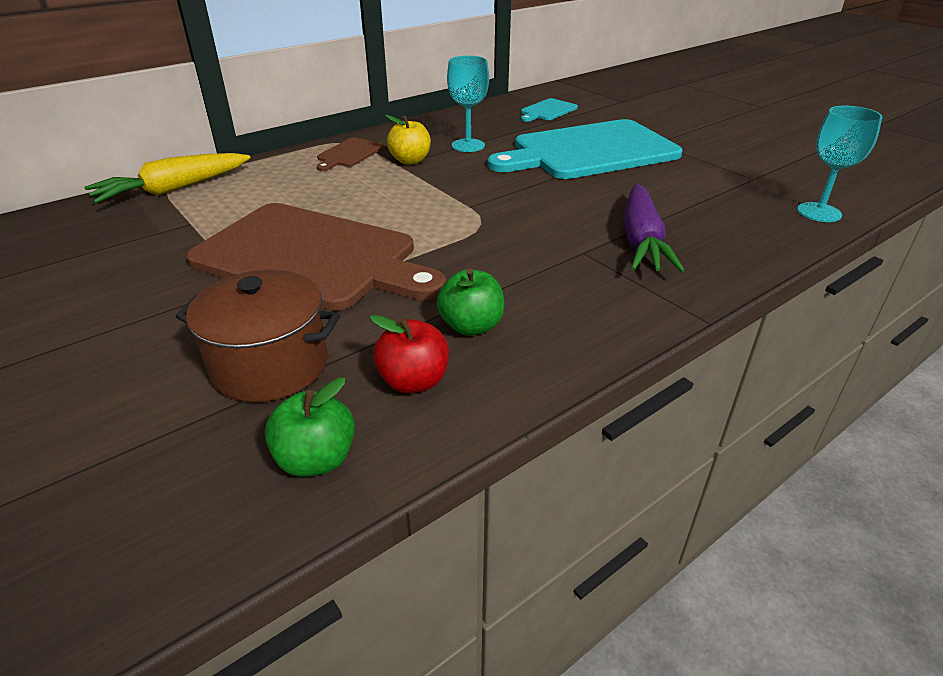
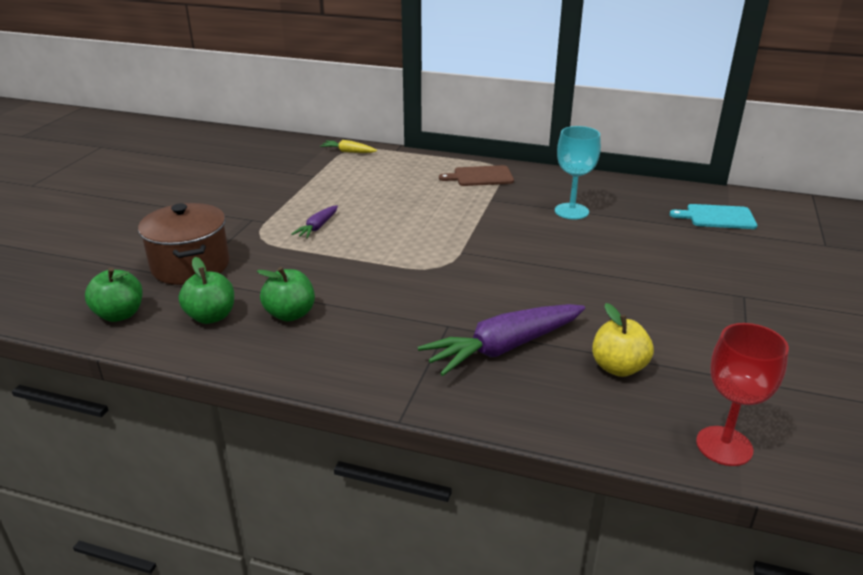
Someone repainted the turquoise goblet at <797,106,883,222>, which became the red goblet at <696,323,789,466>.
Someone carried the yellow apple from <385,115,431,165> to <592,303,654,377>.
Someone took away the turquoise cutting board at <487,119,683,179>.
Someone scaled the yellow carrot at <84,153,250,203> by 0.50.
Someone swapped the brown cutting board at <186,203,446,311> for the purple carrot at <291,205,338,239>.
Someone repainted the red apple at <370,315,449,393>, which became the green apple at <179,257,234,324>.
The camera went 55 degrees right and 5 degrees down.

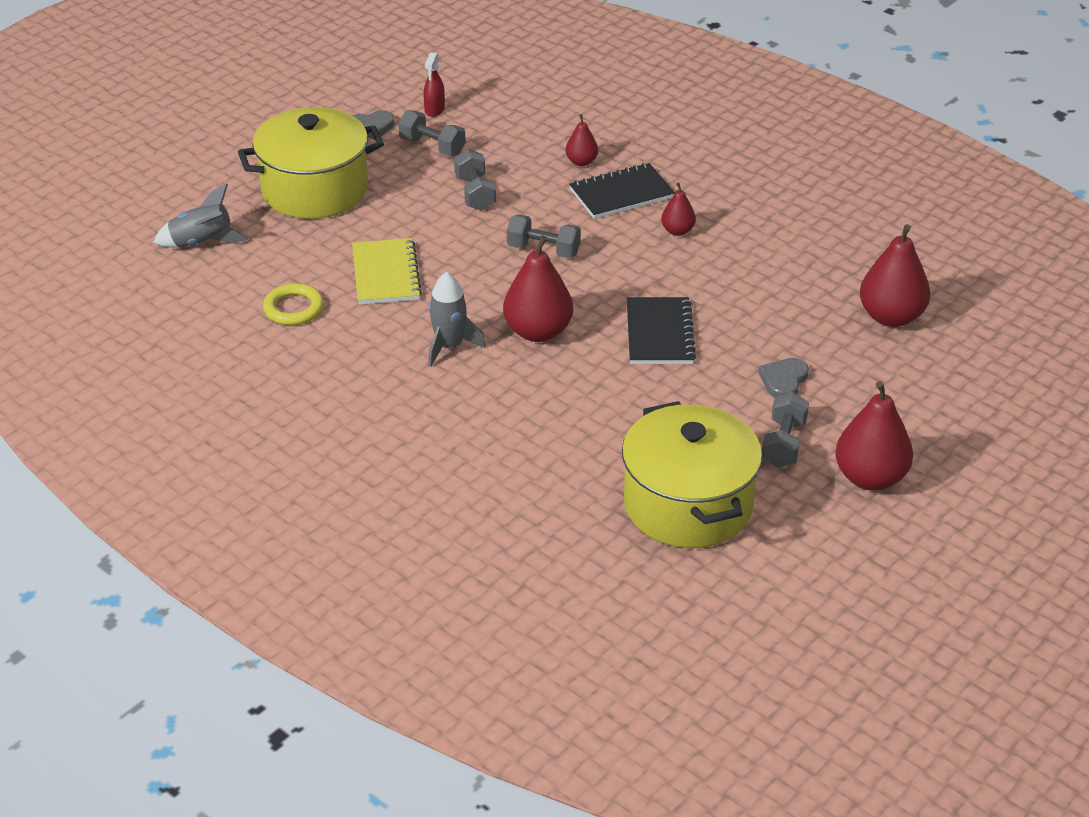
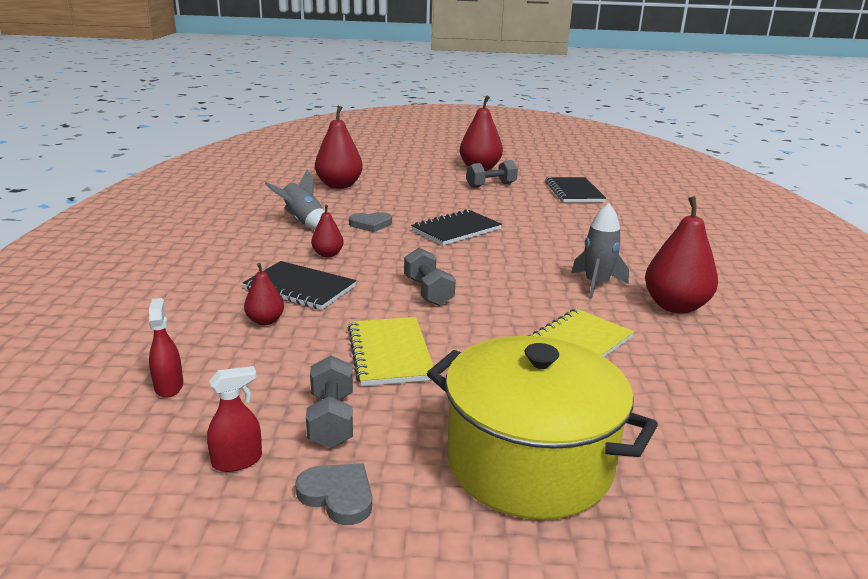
Someone swapped the grey dumbbell at <454,149,496,211> for the yellow notebook at <348,317,433,386>.
Someone carried the grey rocket from <153,183,248,248> to <265,170,325,230>.
Someone carried the red pear from <503,235,573,342> to <645,196,718,314>.
Someone took away the yellow ring at <263,283,324,325>.
Someone carried the grey heart from <759,358,809,398> to <349,212,392,232>.
Someone swapped the yellow pot at <622,401,762,548> for the black notebook at <545,177,606,203>.
Someone put down the red spray bottle at <149,298,183,398>.
The camera went 130 degrees left and 15 degrees down.

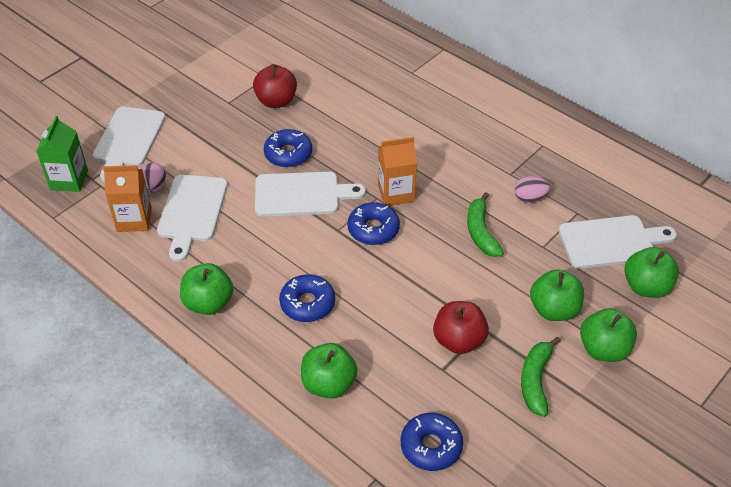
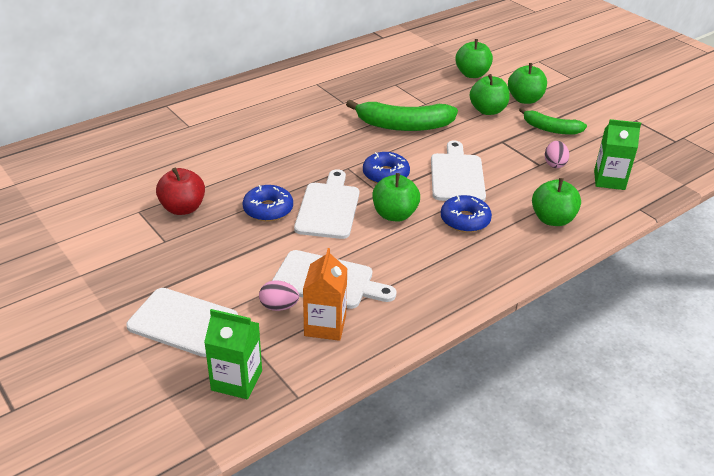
Someone took away the orange carton at <378,137,417,206>.
Someone carried the pink egg from <514,176,550,203> to <545,141,569,168>.
Someone scaled the green banana at <467,192,504,257> by 1.61.
Someone carried the white cutting board from <559,215,677,269> to <431,140,486,201>.
Someone carried the green apple from <180,263,233,315> to <373,173,420,222>.
Someone took away the red apple at <433,301,489,354>.
Someone swapped the blue donut at <401,413,463,471> for the green carton at <594,119,641,190>.
The camera went 80 degrees left and 10 degrees down.

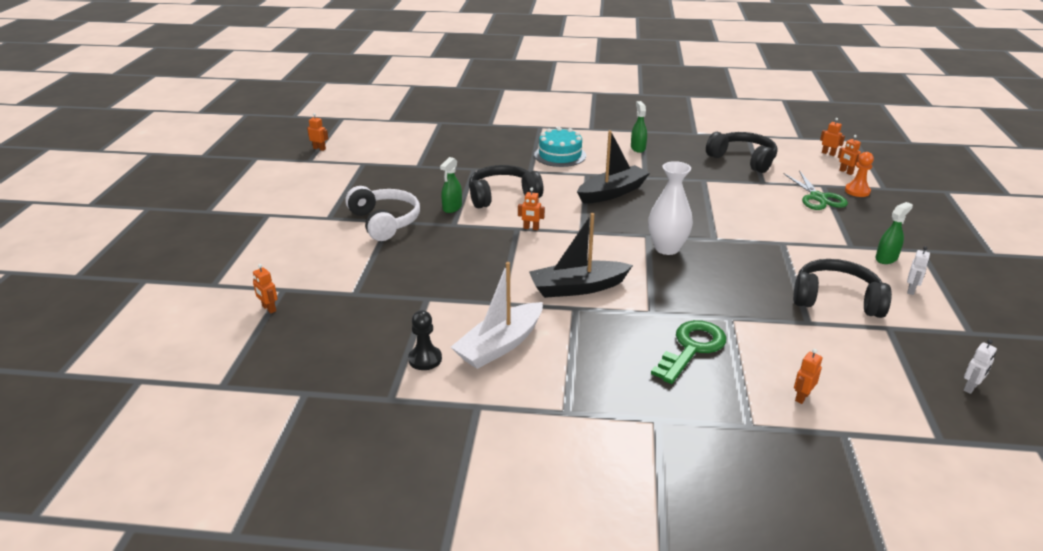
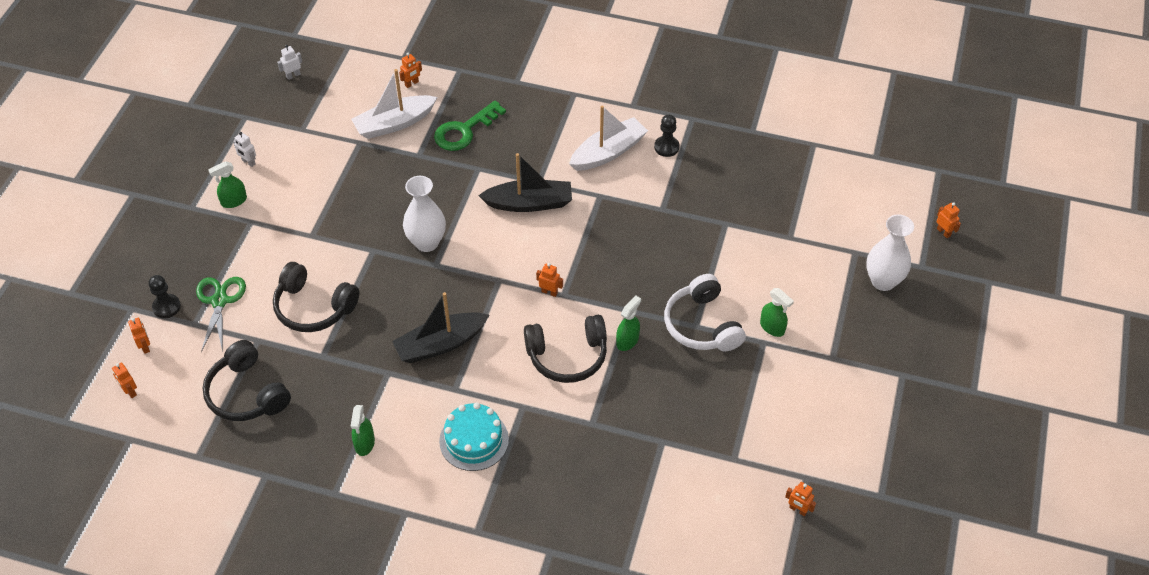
Someone repainted the orange pawn at <845,152,874,197>, which became the black pawn at <149,275,181,318>.
Someone rotated the white robot at <907,246,930,295> by 90 degrees counterclockwise.
Someone carried the black headphones from <793,259,892,318> to <273,262,360,332>.
Someone carried the orange robot from <253,264,278,313> to <937,202,961,238>.
Someone put down the white boat at <351,69,437,139>.
Someone put down the white vase at <866,214,914,291>.
Someone put down the green spray bottle at <760,288,794,337>.
The camera went 170 degrees left and 20 degrees up.

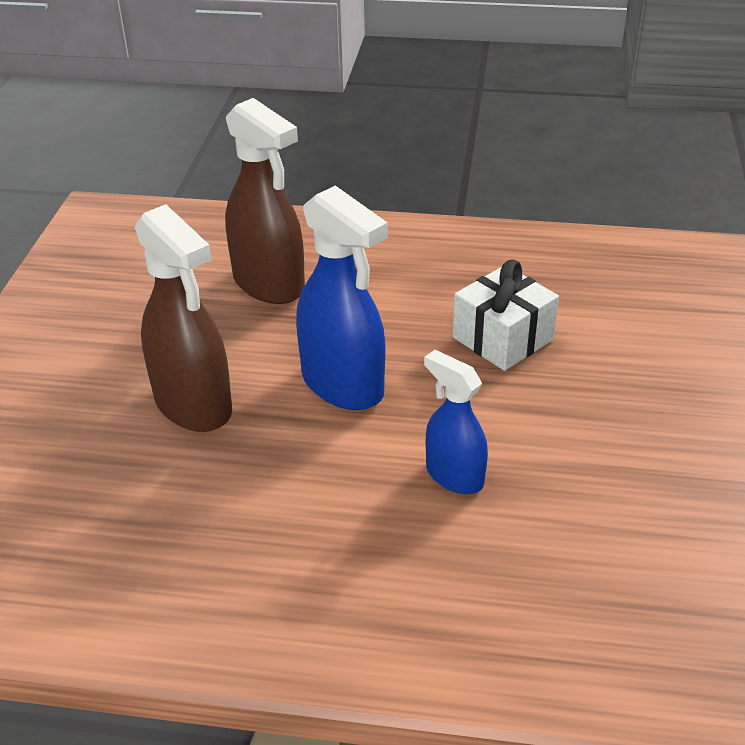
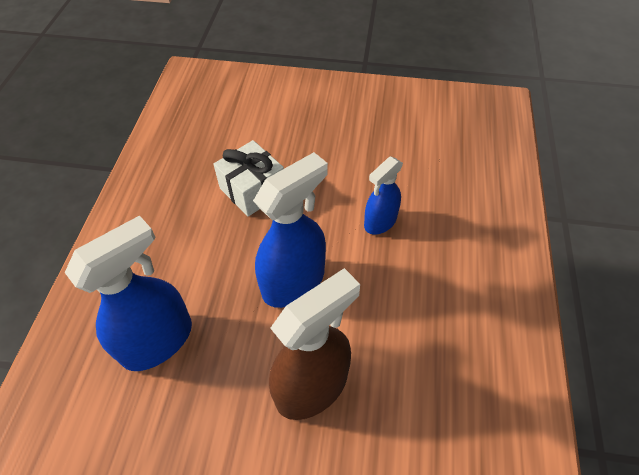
Someone repainted the brown spray bottle at <225,98,305,304>, which became the blue spray bottle at <65,215,192,371>.
The camera went 90 degrees left and 15 degrees up.

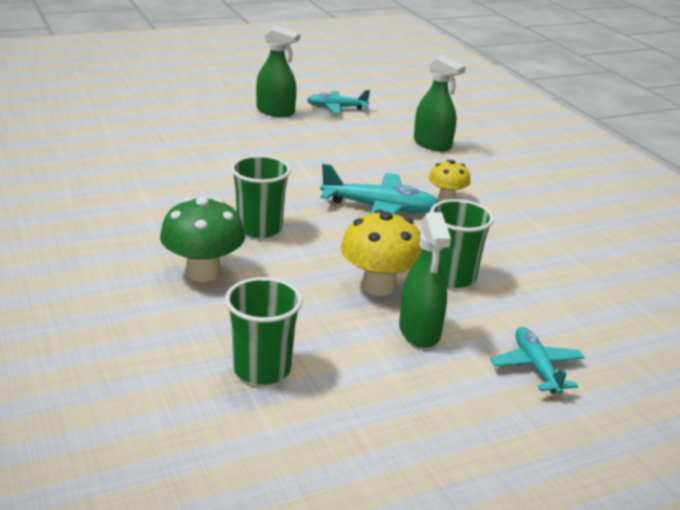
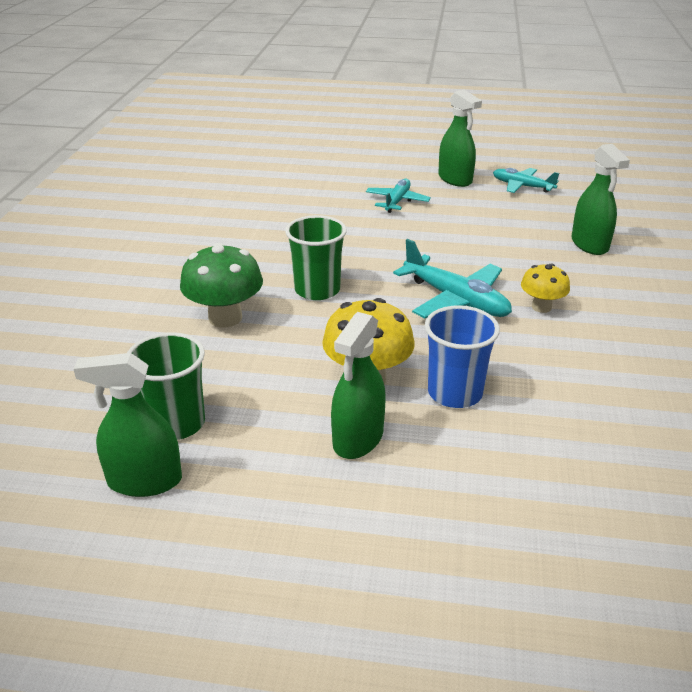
Someone repainted the green cup at <430,199,494,288>, which became the blue cup at <425,305,500,408>.
Someone carried the turquoise plane from <490,327,585,394> to <366,179,431,213>.
Someone put down the green spray bottle at <74,353,182,497>.
The camera went 35 degrees right and 5 degrees up.

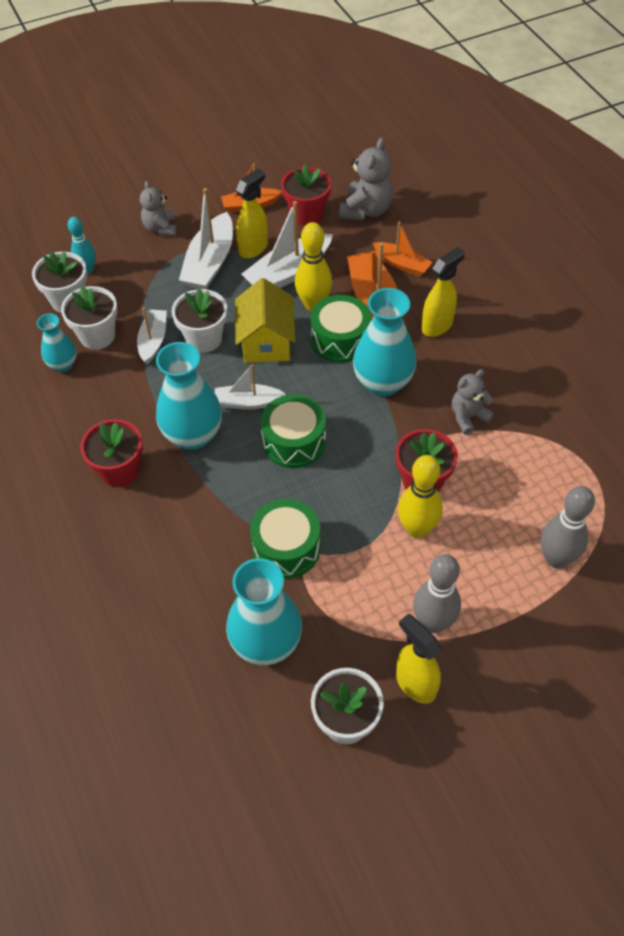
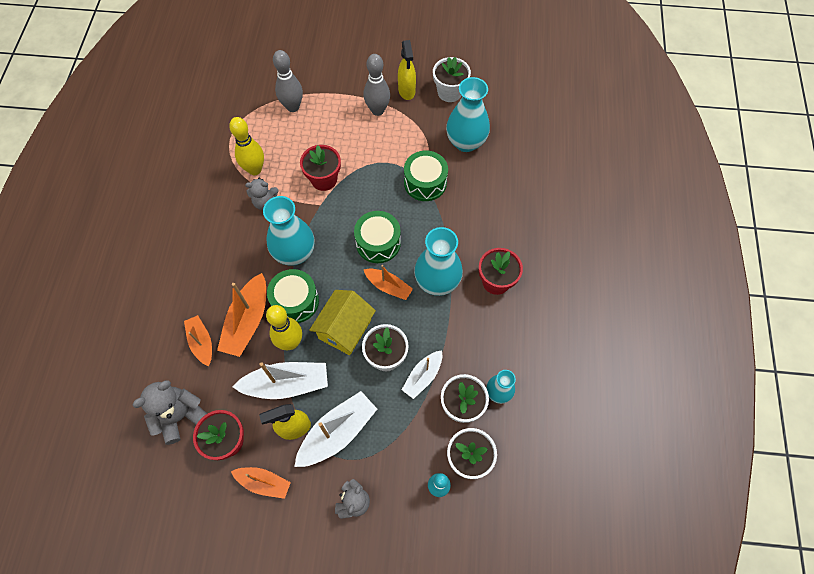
Someone took away the yellow spray bottle at <422,247,465,337>.
Someone repainted the white boat at <215,365,286,409>, which became the orange boat at <363,265,413,300>.
Someone carried the yellow bowling pin from <398,455,443,538> to <229,117,264,175>.
The camera went 150 degrees left and 10 degrees up.

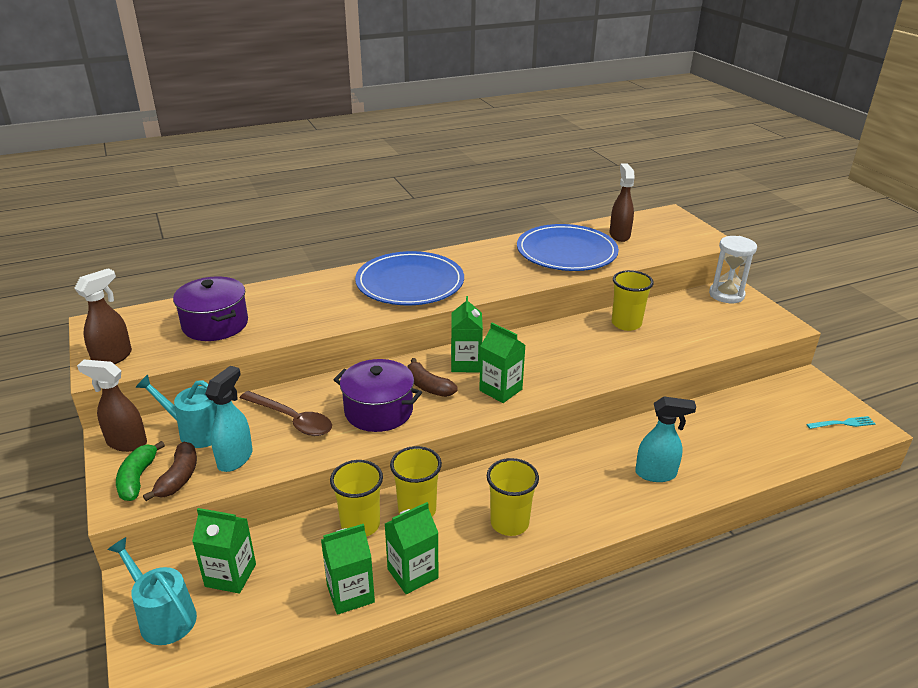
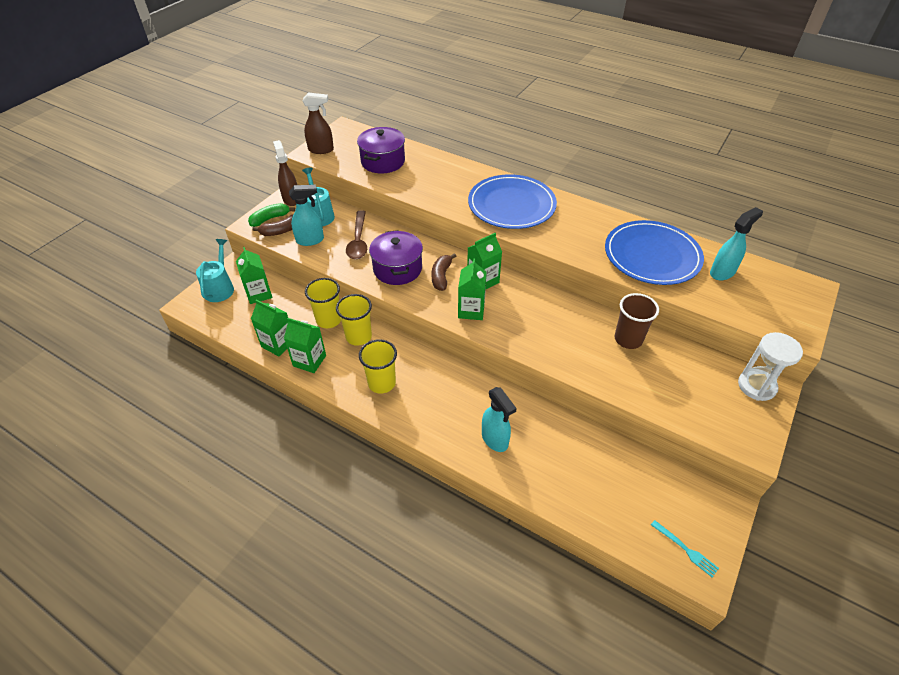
Someone repainted the brown spray bottle at <609,164,635,242>, which became the turquoise spray bottle at <710,207,763,281>.
Someone repainted the yellow cup at <611,270,654,331>, which became the brown cup at <614,293,659,349>.
The camera went 55 degrees right and 15 degrees up.

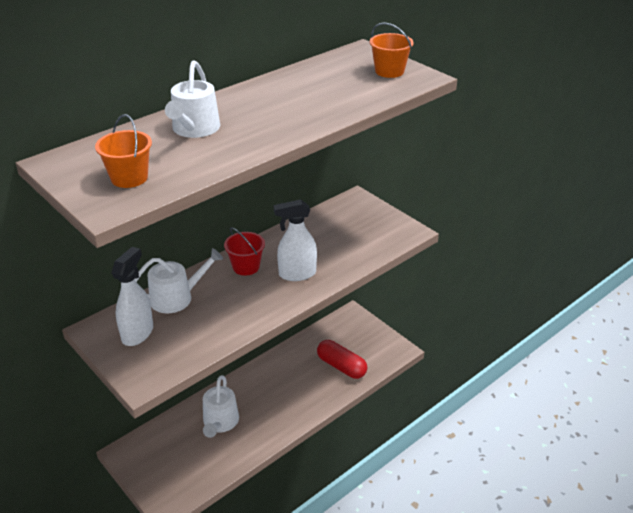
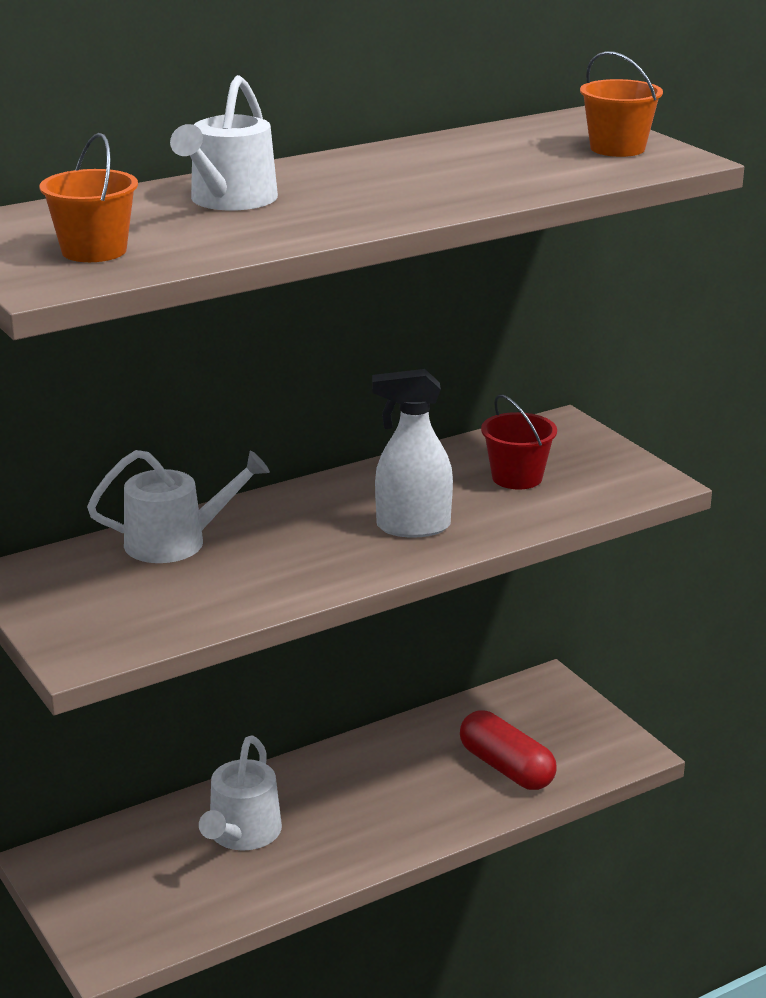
Someone carried the red bucket from <224,227,265,276> to <481,395,557,489>.
Someone took away the white spray bottle at <111,247,153,346>.
The camera went 10 degrees right and 10 degrees down.

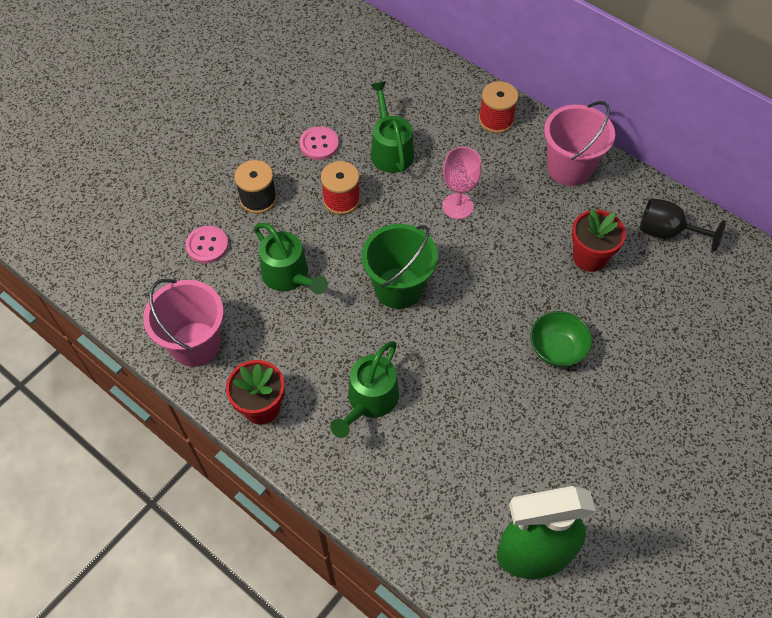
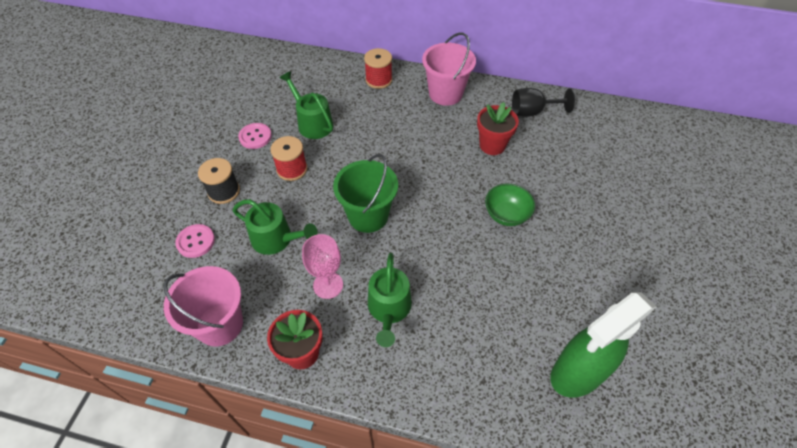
Someone carried the pink goblet from <442,147,482,219> to <302,234,343,299>.
The camera went 25 degrees left and 5 degrees down.

